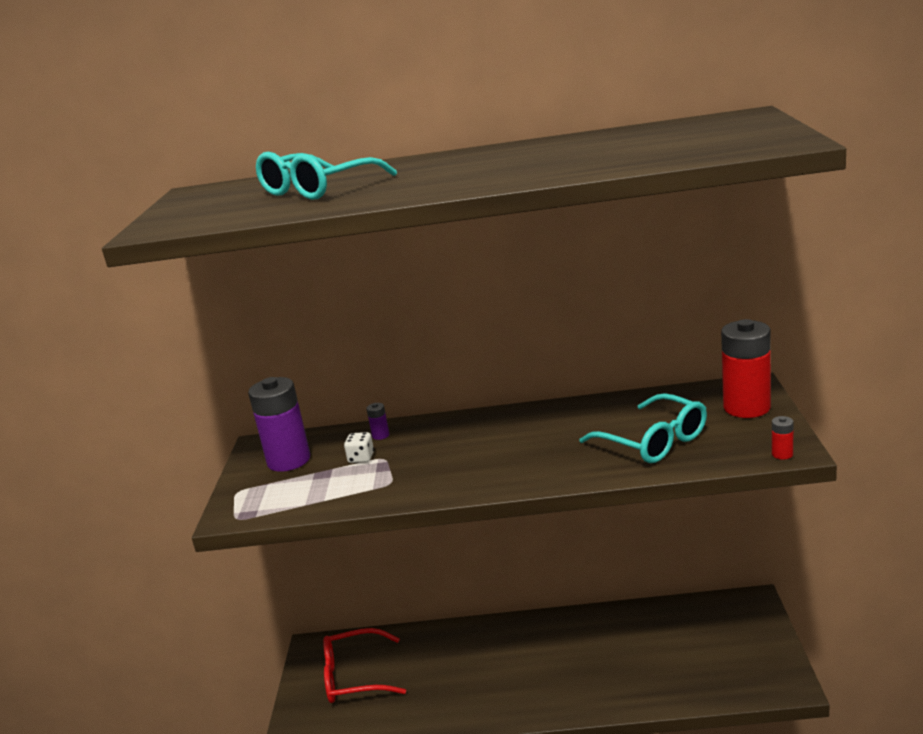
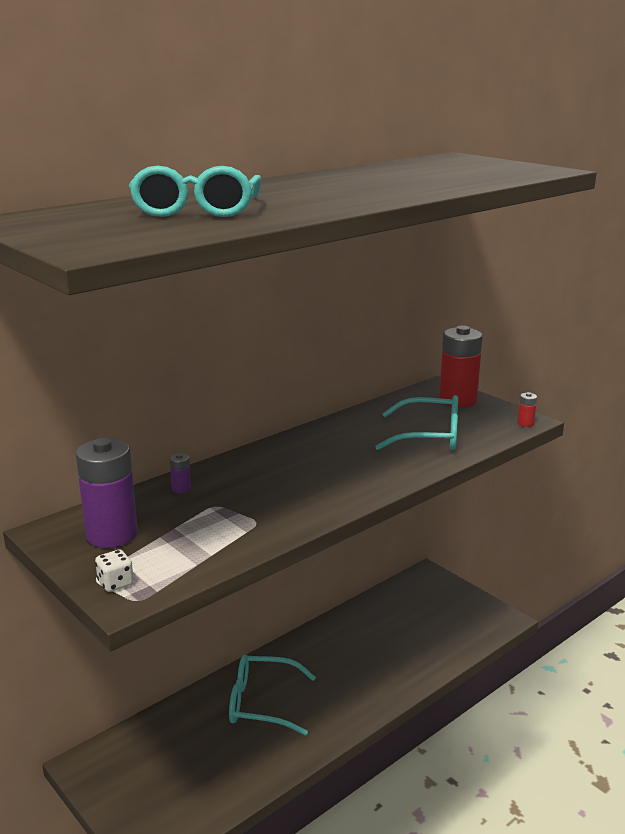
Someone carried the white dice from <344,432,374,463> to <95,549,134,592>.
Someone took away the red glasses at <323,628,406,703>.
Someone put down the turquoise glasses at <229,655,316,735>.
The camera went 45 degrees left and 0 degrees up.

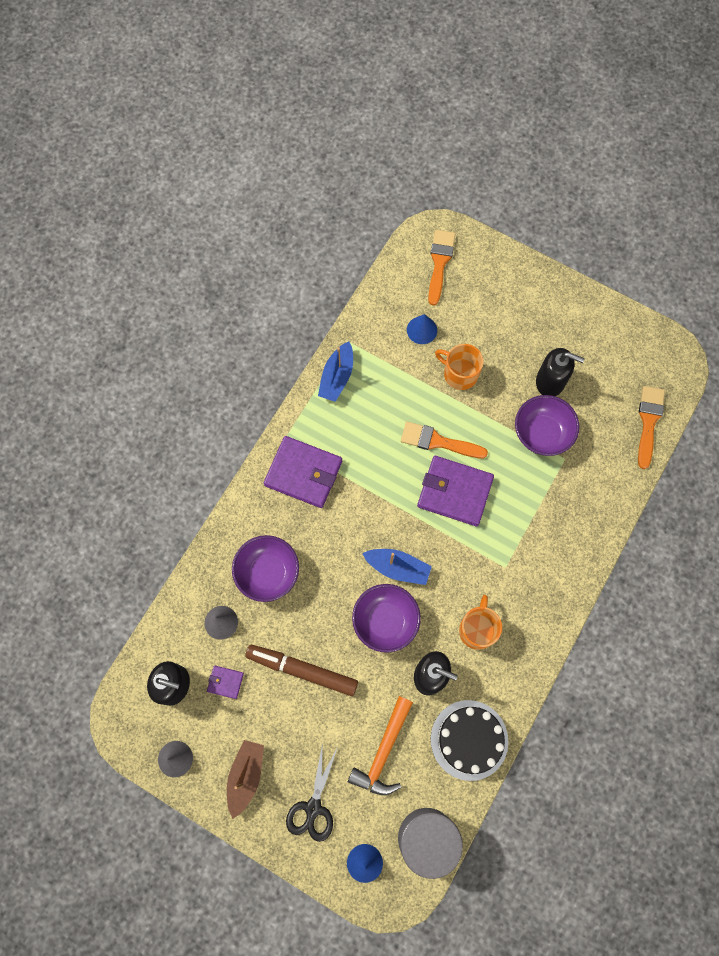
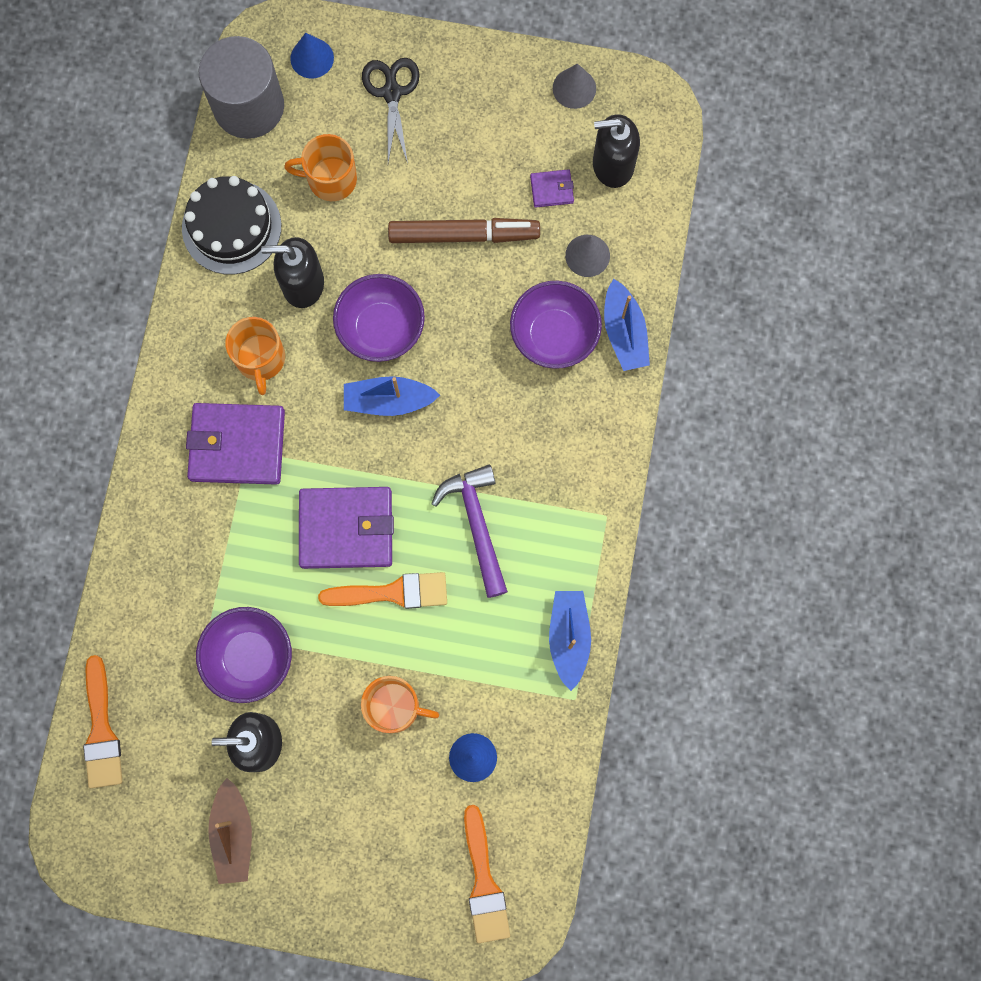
Someone carried the purple wallet from <264,436,342,508> to <186,403,285,485>.
Someone swapped the orange hammer at <348,696,413,795> for the orange mug at <284,134,357,201>.
Someone carried the brown boat from <227,740,264,819> to <208,778,252,884>.
Someone put down the blue boat at <604,279,650,371>.
Someone put down the purple hammer at <431,465,508,598>.
The camera went 160 degrees right and 5 degrees up.

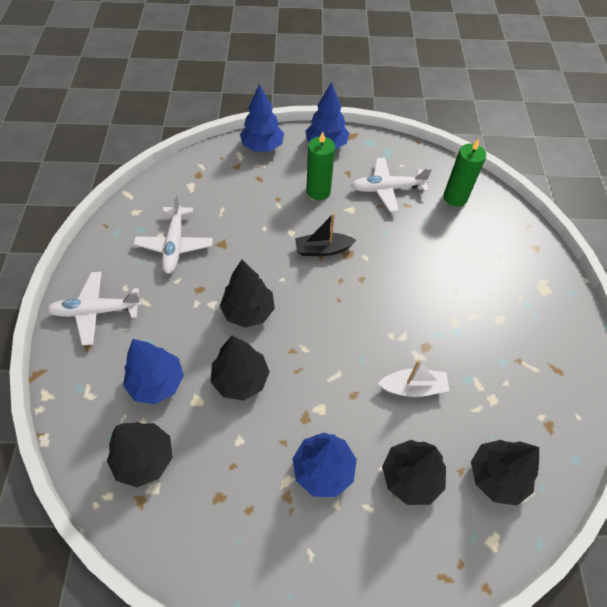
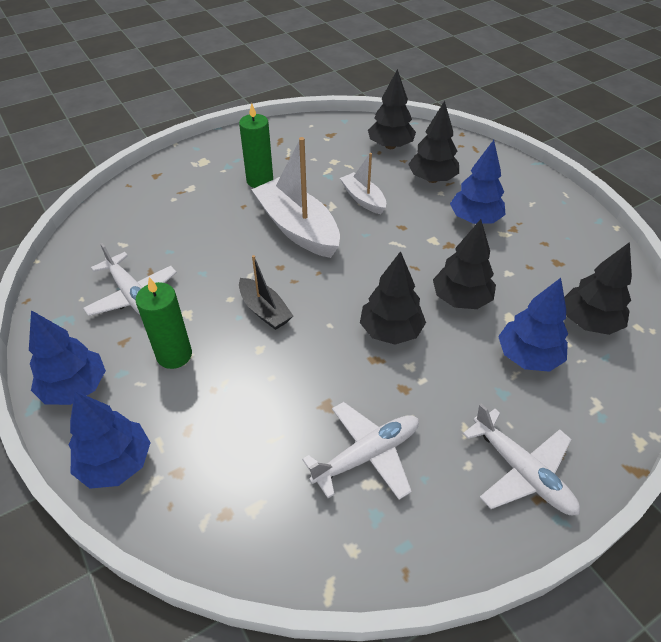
Someone carried the green candle from <443,139,486,207> to <239,103,273,188>.
Someone put down the white boat at <251,137,340,258>.
The camera went 120 degrees left and 10 degrees down.

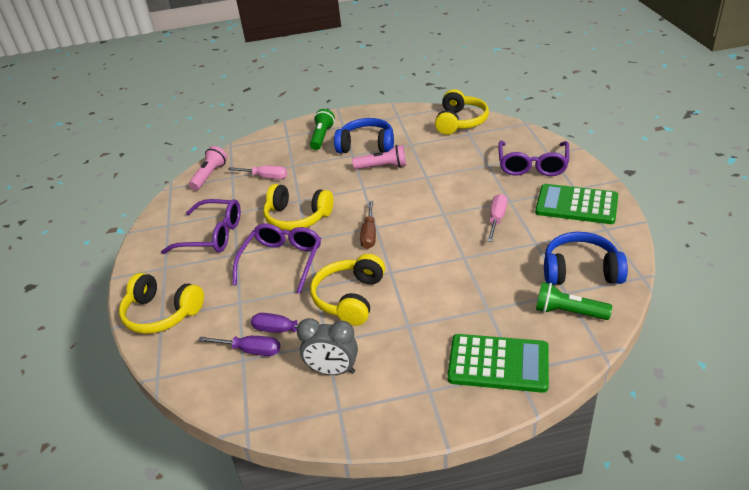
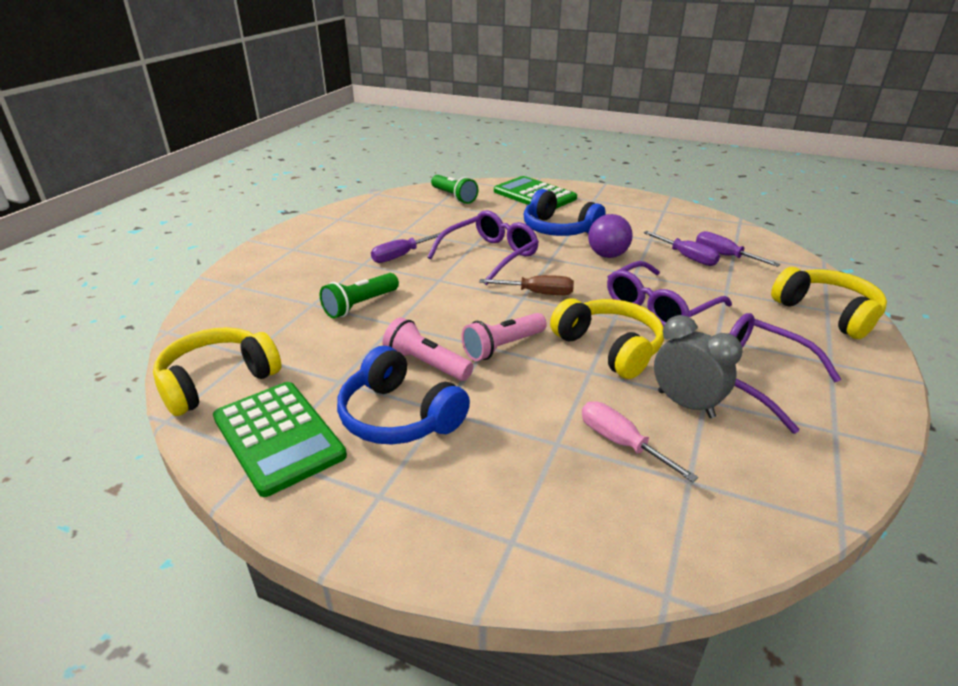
Someone carried the green flashlight from <310,109,335,150> to <320,273,399,319>.
Someone carried the purple glasses from <498,141,569,176> to <427,210,539,285>.
Someone carried the pink flashlight from <189,146,227,190> to <461,313,547,361>.
Someone carried the green calculator from <535,184,618,224> to <213,382,347,497>.
Someone repainted the pink screwdriver at <487,194,507,242>, which became the purple screwdriver at <371,232,442,263>.
Someone rotated the brown screwdriver at <360,201,376,249> by 60 degrees clockwise.
Someone carried the blue headphones from <544,232,628,285> to <524,189,606,236>.
Someone swapped the yellow headphones at <310,254,385,326> for the purple ball at <588,214,632,258>.
Someone carried the grey clock from <297,318,358,375> to <654,315,743,418>.
The camera went 150 degrees left and 5 degrees down.

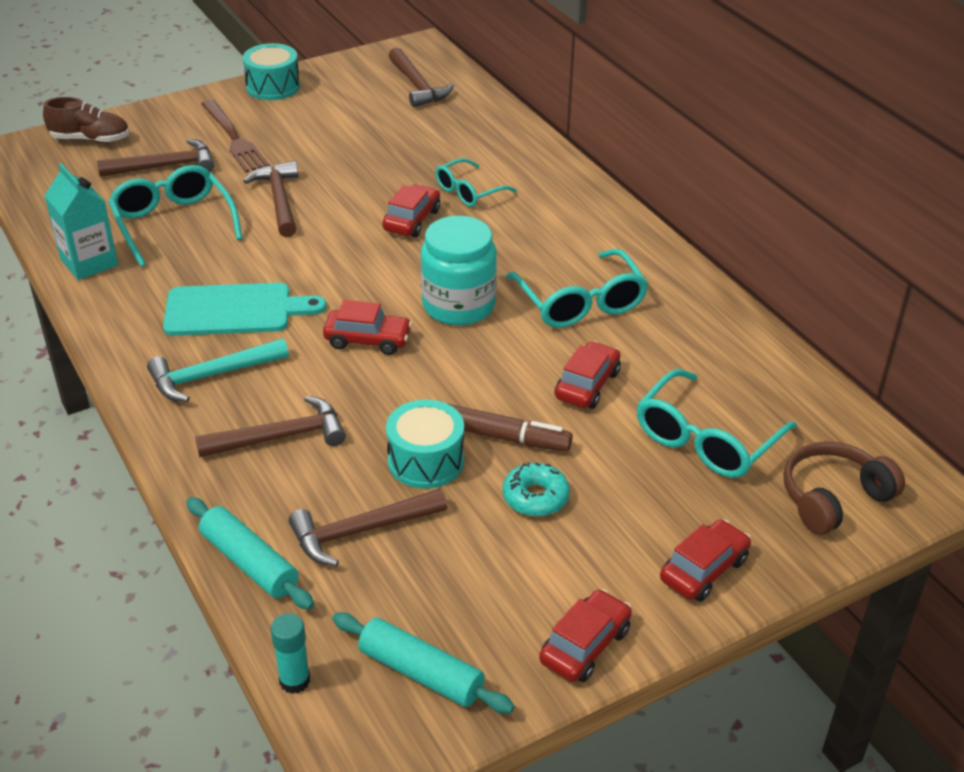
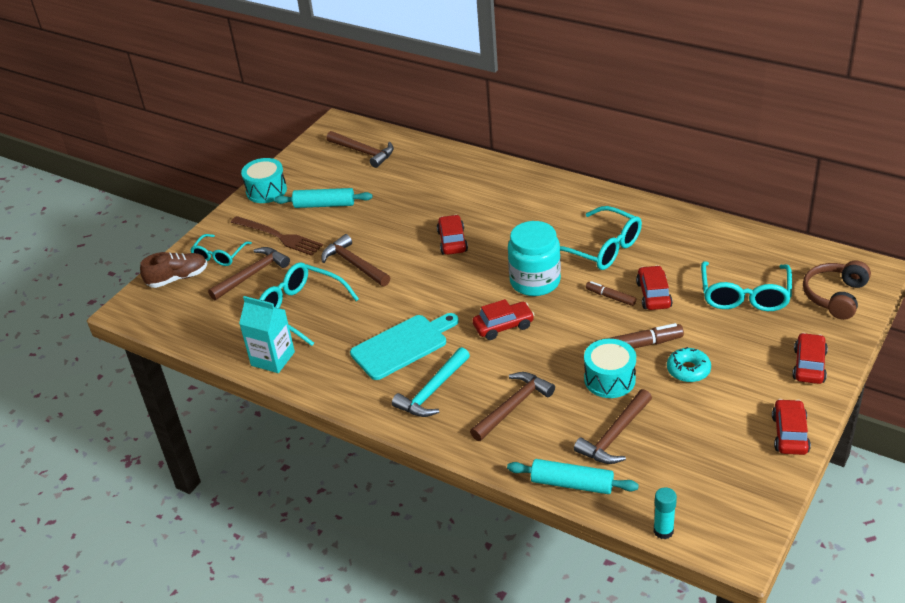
Someone carried the turquoise glasses from <435,158,517,207> to <190,234,252,266>.
Someone carried the turquoise rolling pin from <332,612,515,714> to <274,188,373,208>.
Someone put down the brown marker at <586,281,636,306>.
The camera went 25 degrees left and 0 degrees up.

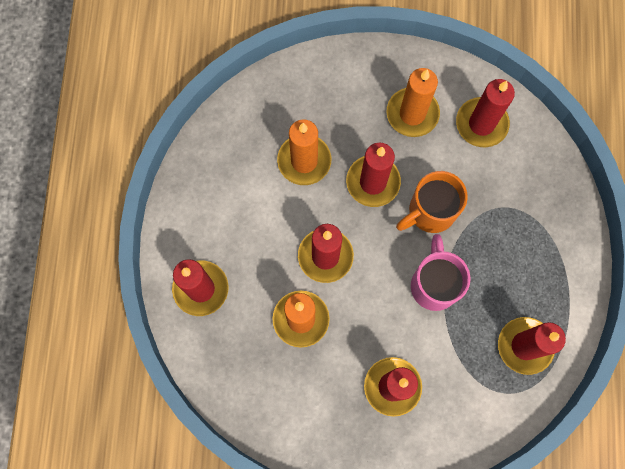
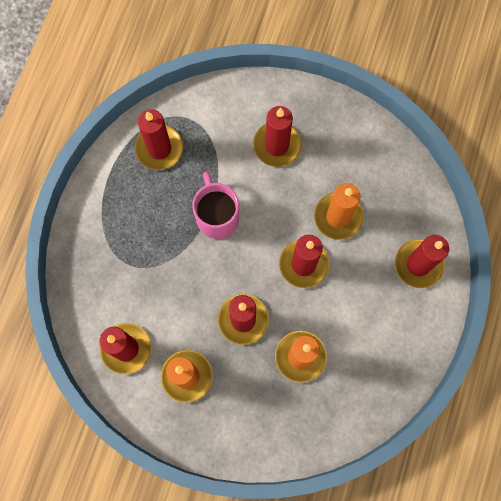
Someone took away the orange mug at <396,171,468,233>.
Someone rotated the pink mug at <411,234,471,311> by 150 degrees clockwise.
The camera went 165 degrees left and 0 degrees up.

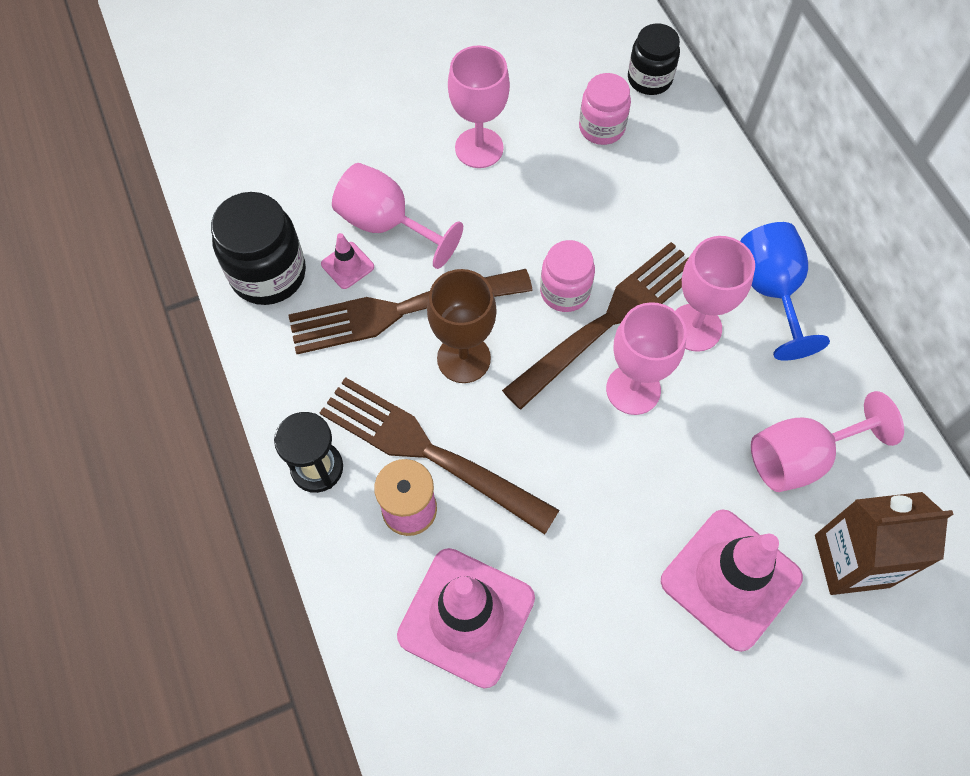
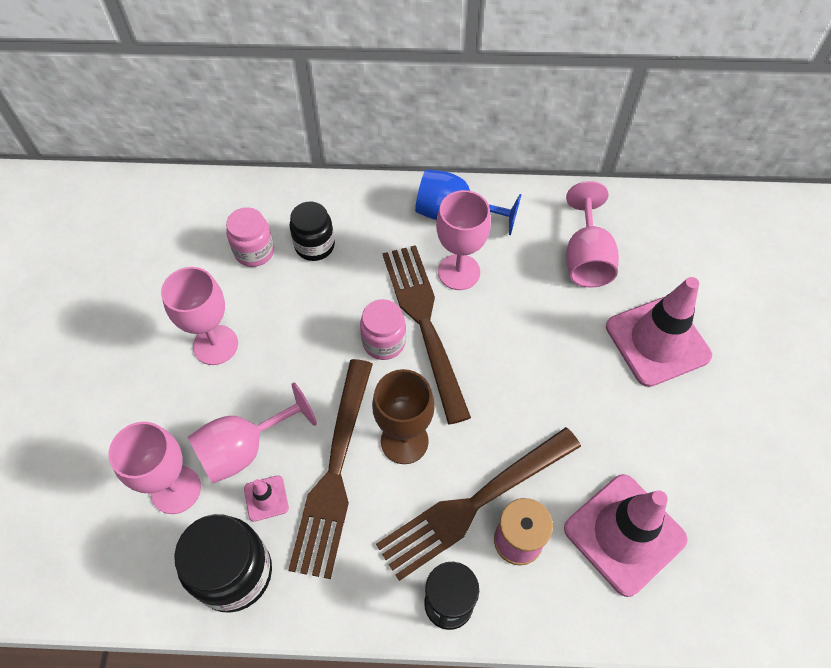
Someone carried the black jar from <628,23,680,95> to <290,202,335,261>.
Someone carried the pink goblet from <606,302,687,415> to <108,422,201,514>.
Someone took away the brown carton at <815,492,954,595>.
The camera went 65 degrees left and 5 degrees down.

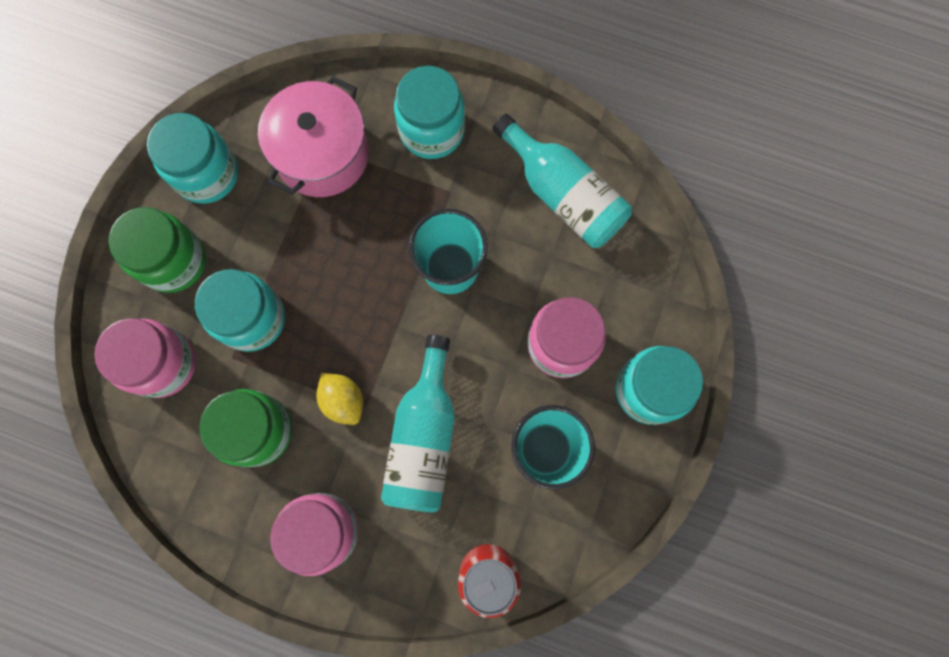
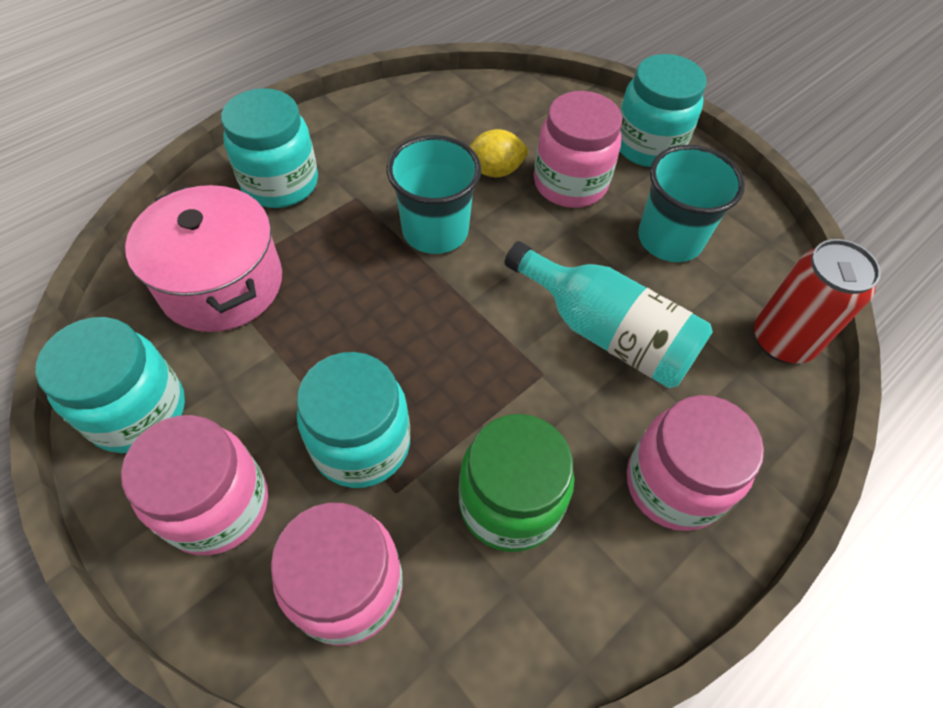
Someone took away the turquoise bottle at <492,114,632,248>.
Someone repainted the green jar at <108,207,206,293>, which became the pink jar at <121,415,268,555>.
Someone carried the yellow lemon from <316,373,363,425> to <469,129,528,177>.
The camera went 65 degrees left and 20 degrees down.

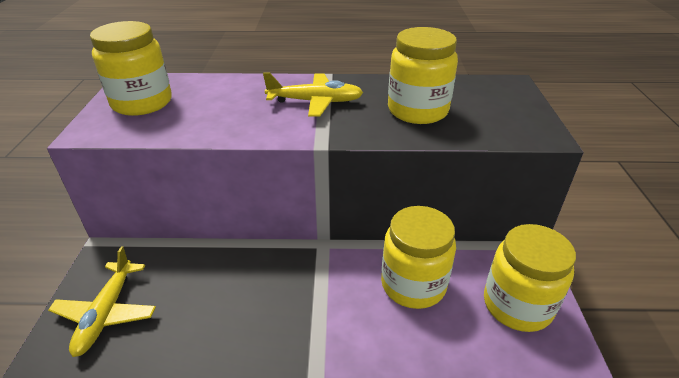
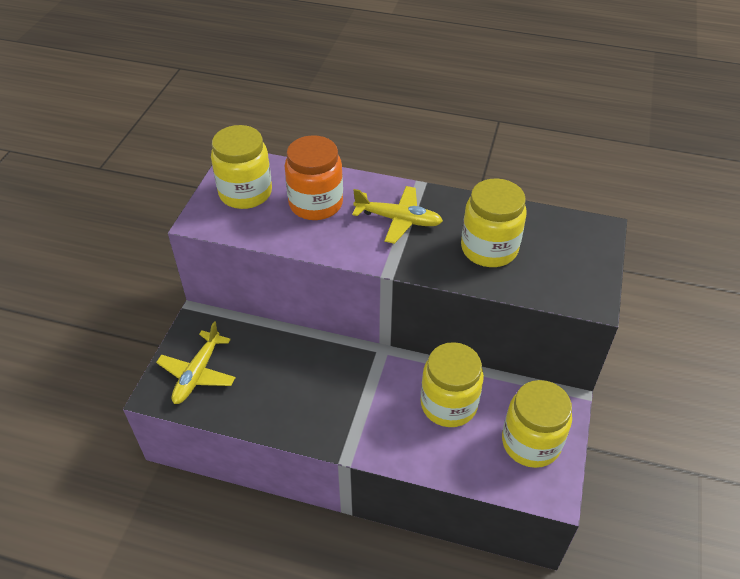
Someone put down the orange jar at <285,135,343,220>.
The camera went 15 degrees right and 10 degrees up.

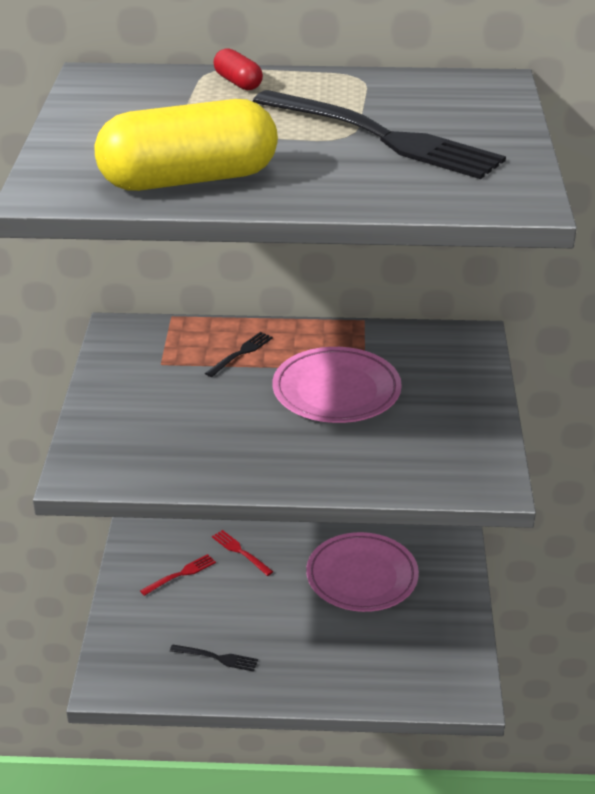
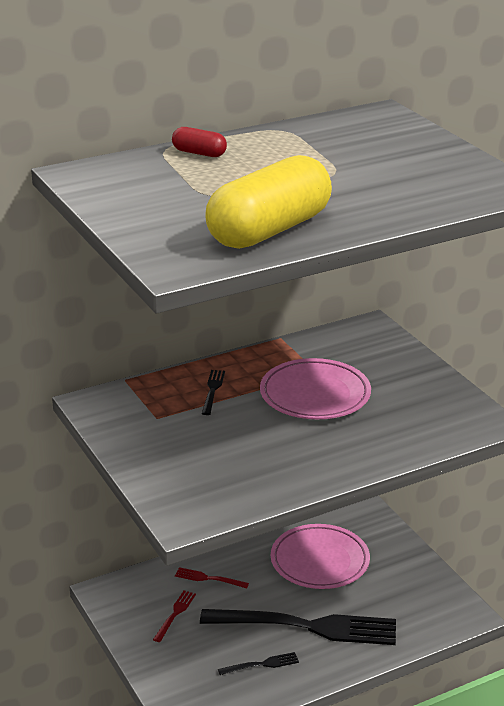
Someone carried the black fork from <253,90,506,179> to <200,609,396,645>.
The camera went 30 degrees left and 5 degrees down.

